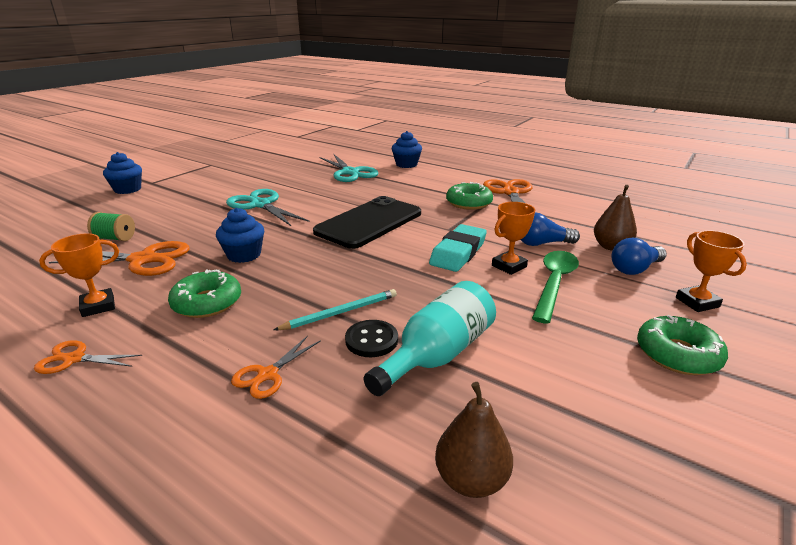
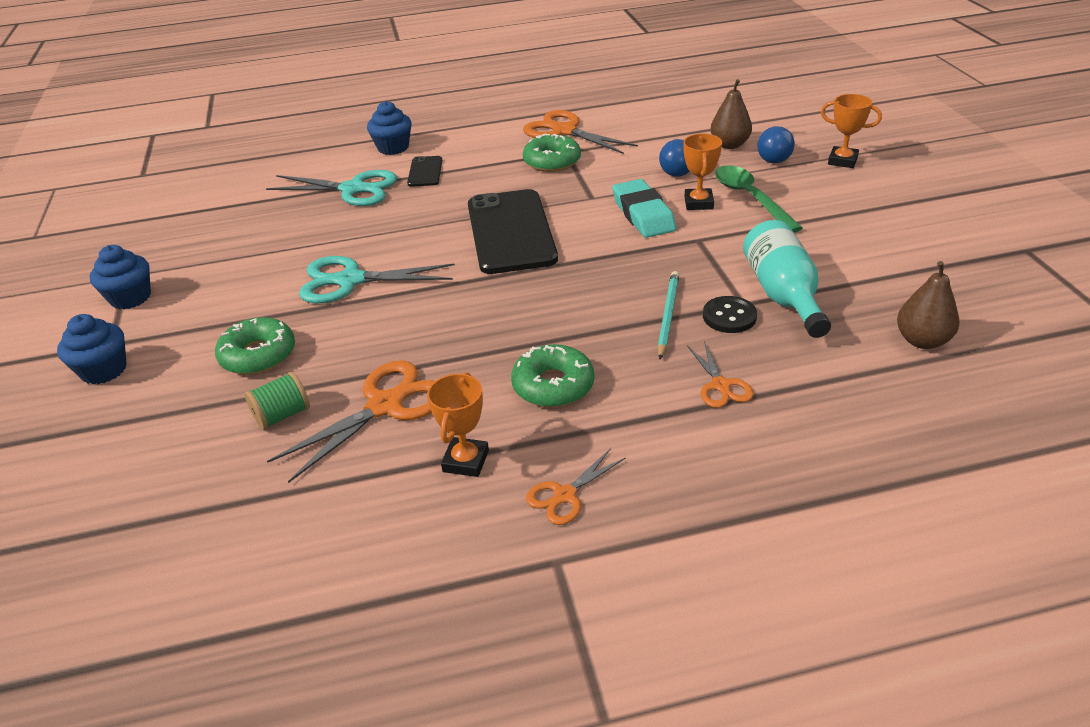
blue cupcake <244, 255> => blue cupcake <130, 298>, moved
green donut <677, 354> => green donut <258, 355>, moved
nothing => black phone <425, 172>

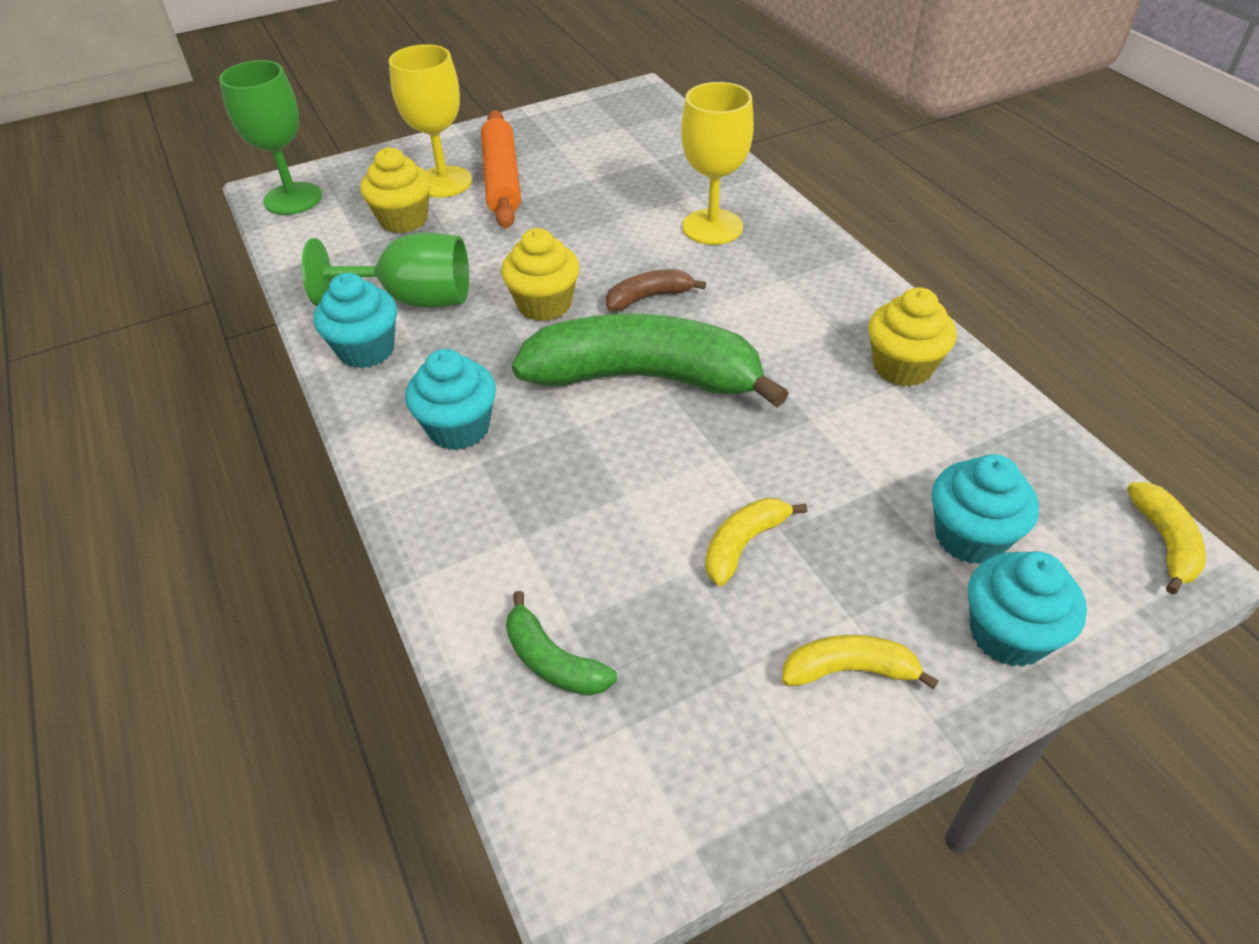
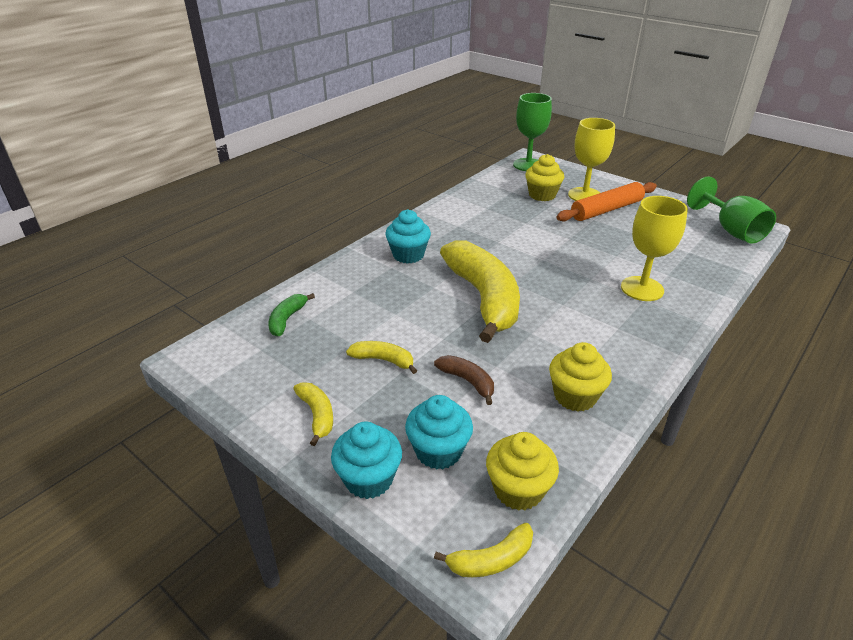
brown banana <648, 297> => brown banana <467, 381>, moved
green banana <645, 377> => yellow banana <484, 298>
yellow cupcake <544, 304> => yellow cupcake <518, 490>, moved
green goblet <413, 299> => green goblet <731, 230>, moved
turquoise cupcake <366, 350> => nothing

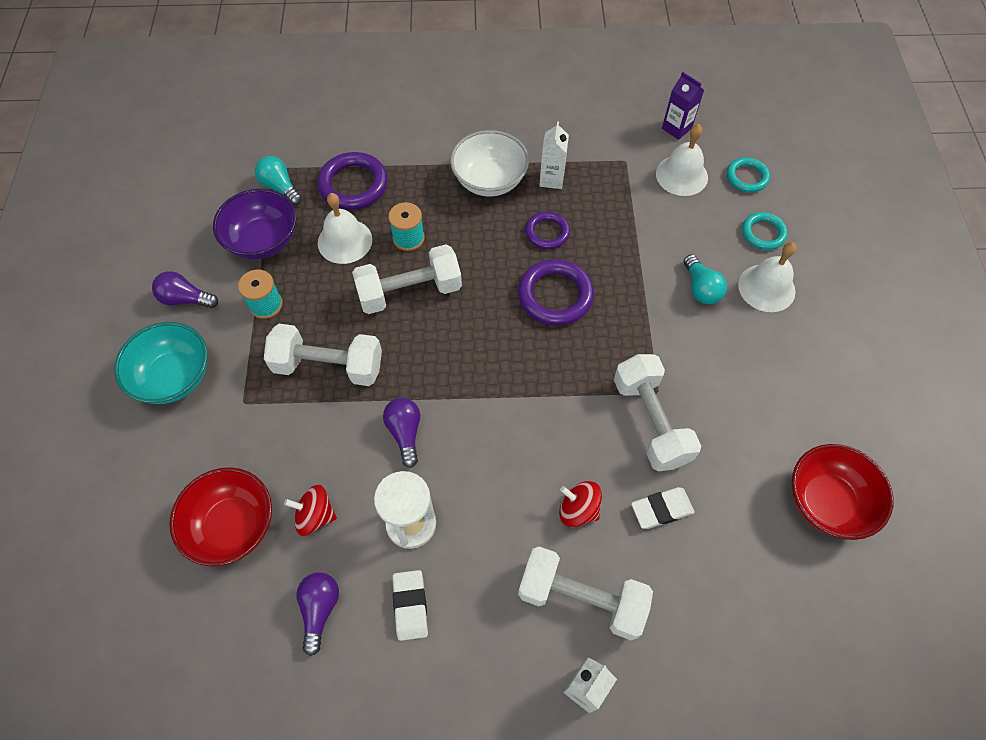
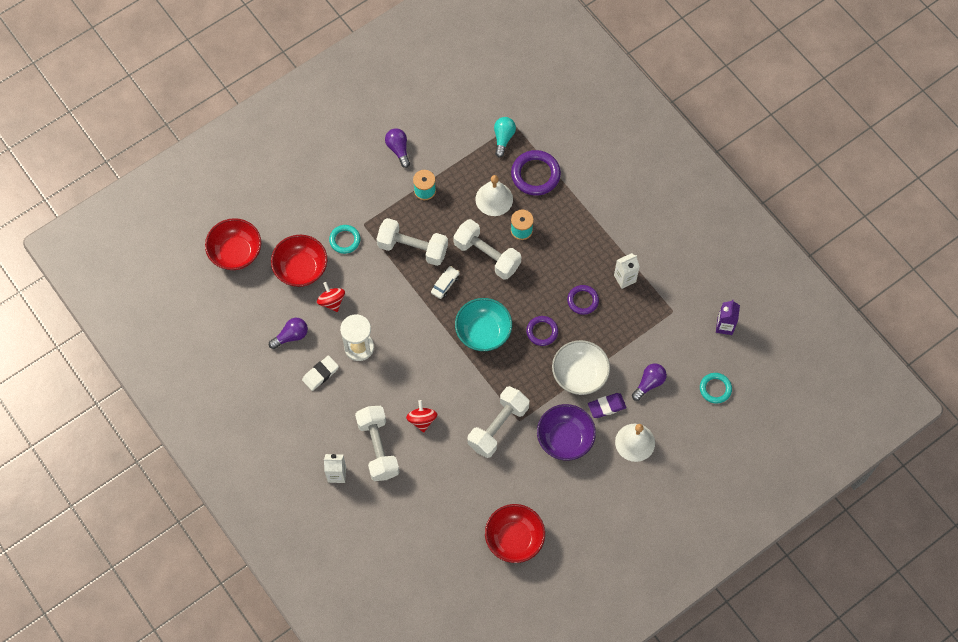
nothing => red bowl <236, 253>
turquoise ring <763, 233> => turquoise ring <345, 240>, moved
white dumbbell <328, 366> => white dumbbell <412, 248>, 45 degrees counterclockwise
nothing => white car <445, 284>
turquoise bowl <174, 377> => turquoise bowl <483, 332>, moved
purple ring <555, 295> => purple ring <542, 332>, x0.62
purple bowl <263, 240> => purple bowl <565, 439>, moved
white bowl <489, 180> => white bowl <579, 375>, moved
turquoise light bulb <701, 288> => purple eraser <606, 406>
purple light bulb <405, 433> => purple light bulb <649, 383>, moved
white eraser <661, 509> => nothing
white bell <681, 175> => nothing

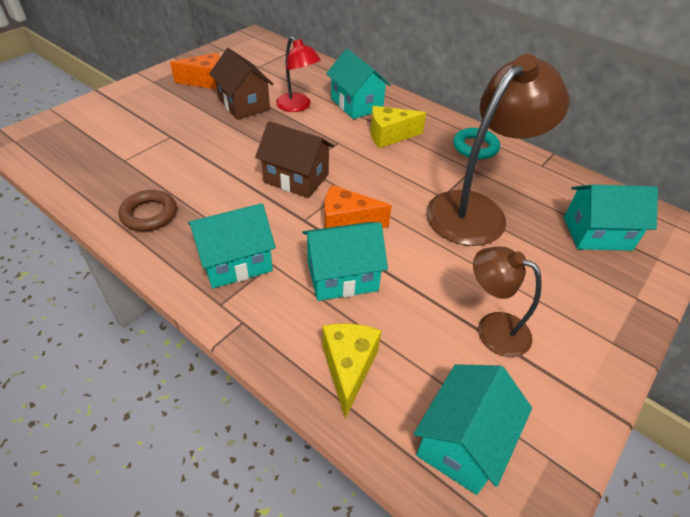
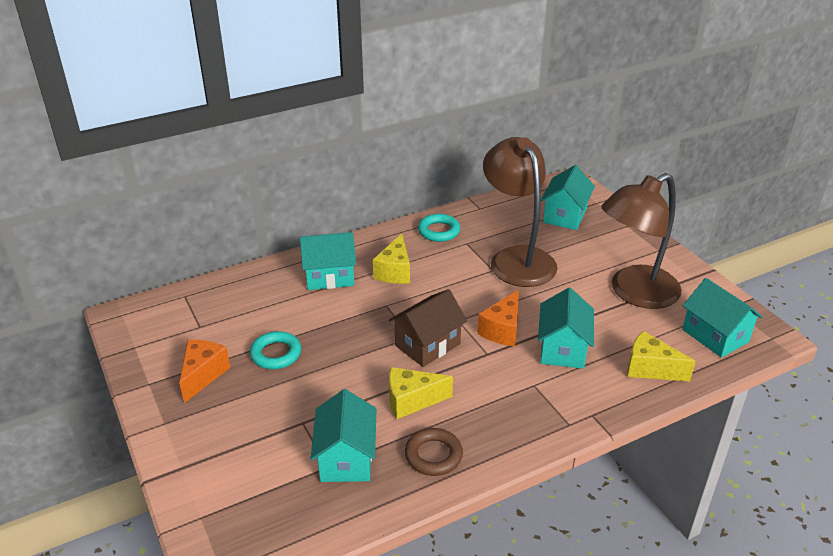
brown house <244, 104> => turquoise ring <276, 354>
turquoise house <236, 262> => turquoise house <346, 458>, moved
nothing => yellow cheese <411, 401>
brown lamp <492, 328> => brown lamp <634, 293>, x1.82
red lamp <298, 106> => nothing

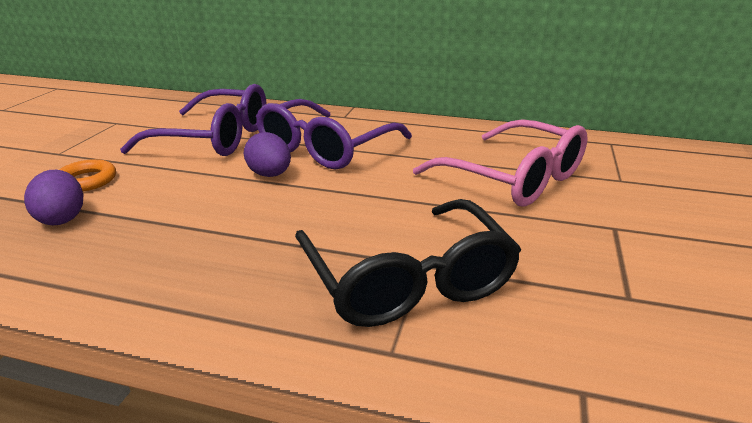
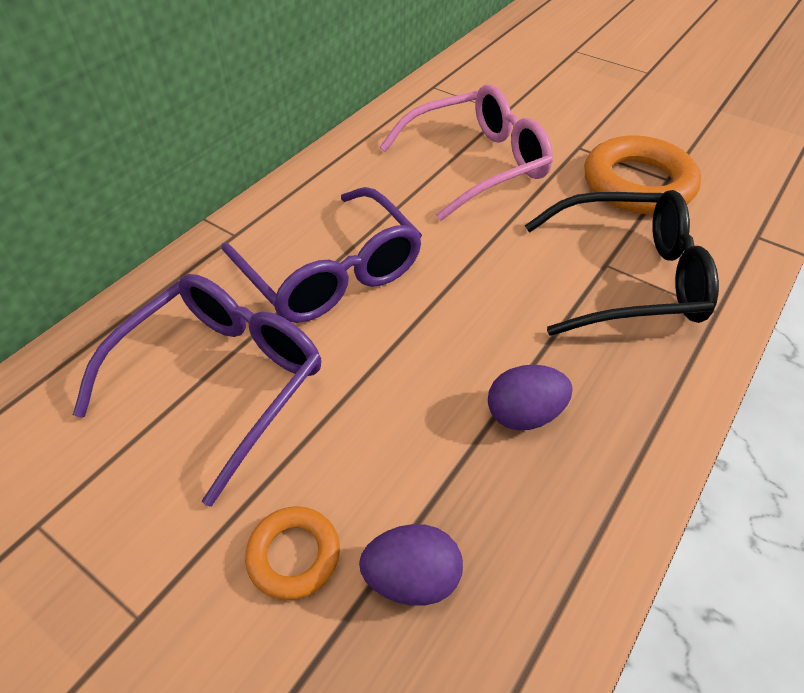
purple egg <270, 175> => purple egg <524, 414>, moved
nothing => orange ring <637, 184>

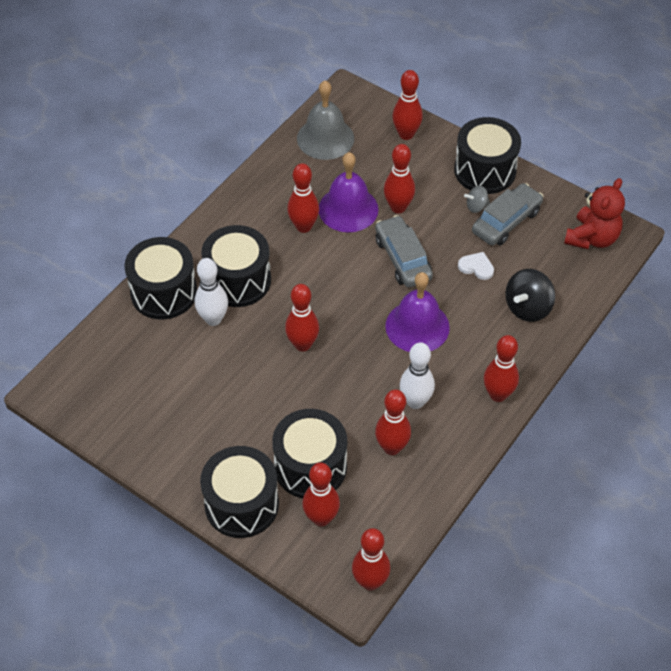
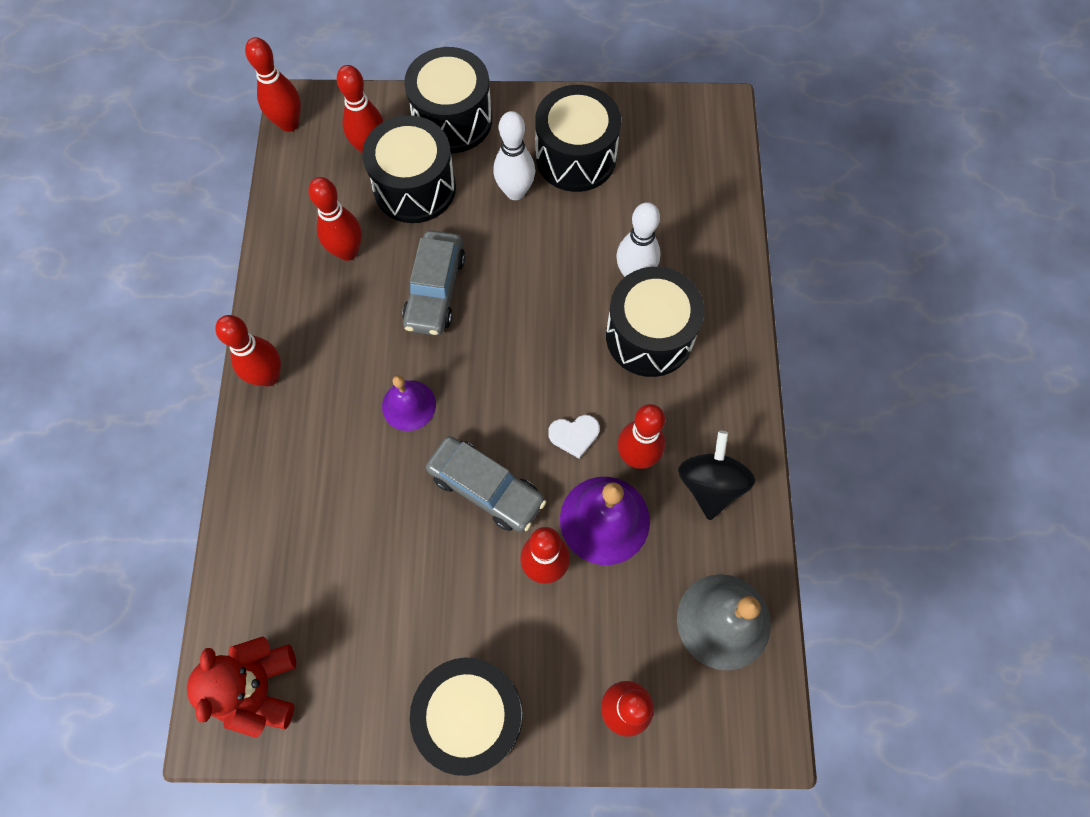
purple bell <417, 326> => purple bell <409, 405>, x0.63
grey car <506, 221> => grey car <435, 290>, moved
white bowling pin <415, 402> => white bowling pin <515, 192>, moved
black drum <164, 292> => black drum <576, 157>, moved
white heart <476, 267> => white heart <574, 435>, moved
black spinning top <527, 308> => black spinning top <710, 484>, moved
red bowling pin <302, 344> => nothing
grey spinning top <476, 206> => nothing

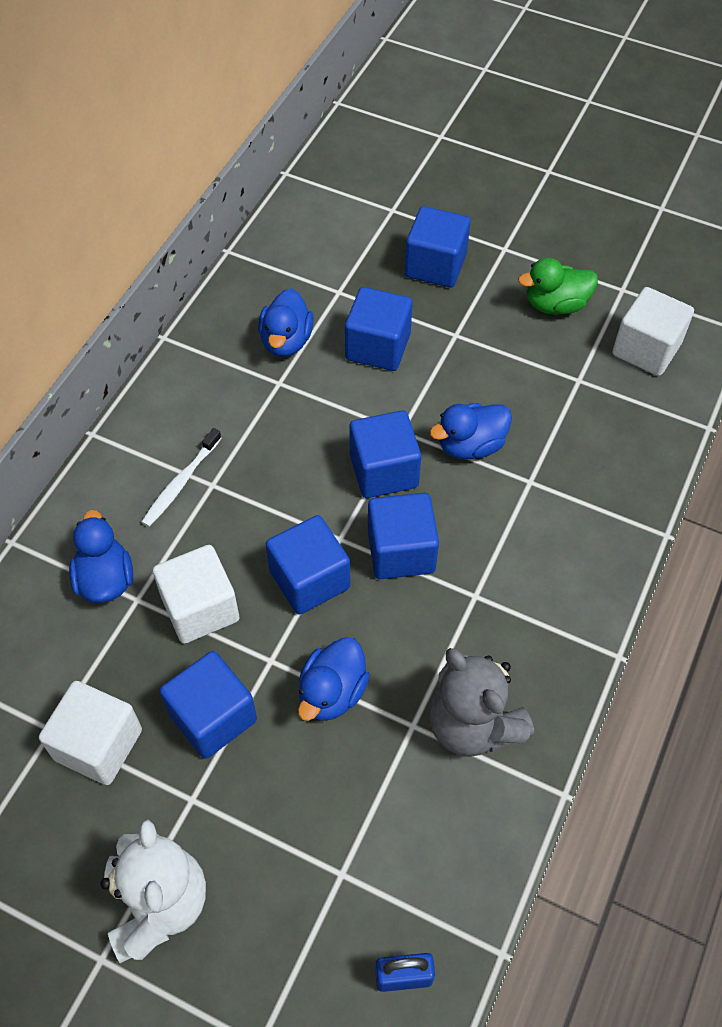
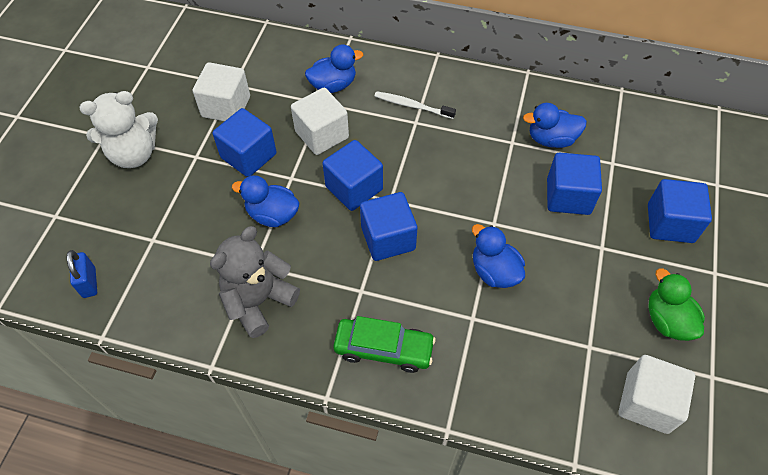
nothing => green car <383, 349>
blue cube <383, 471> => nothing

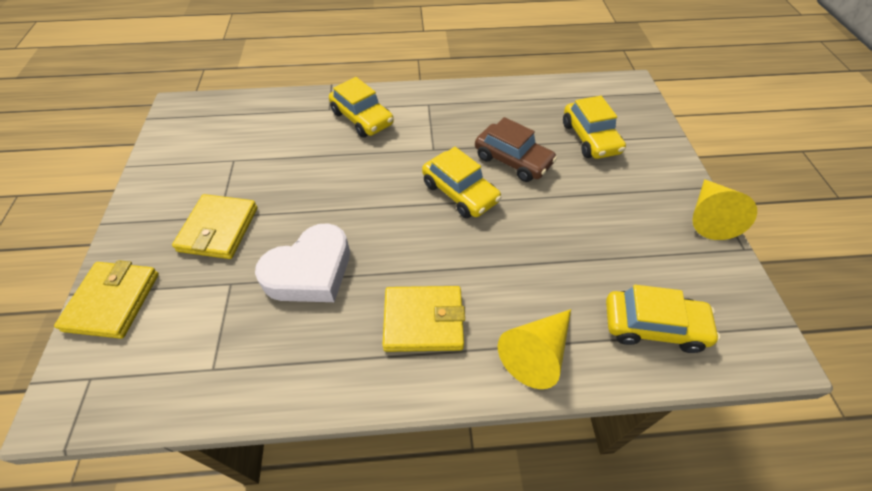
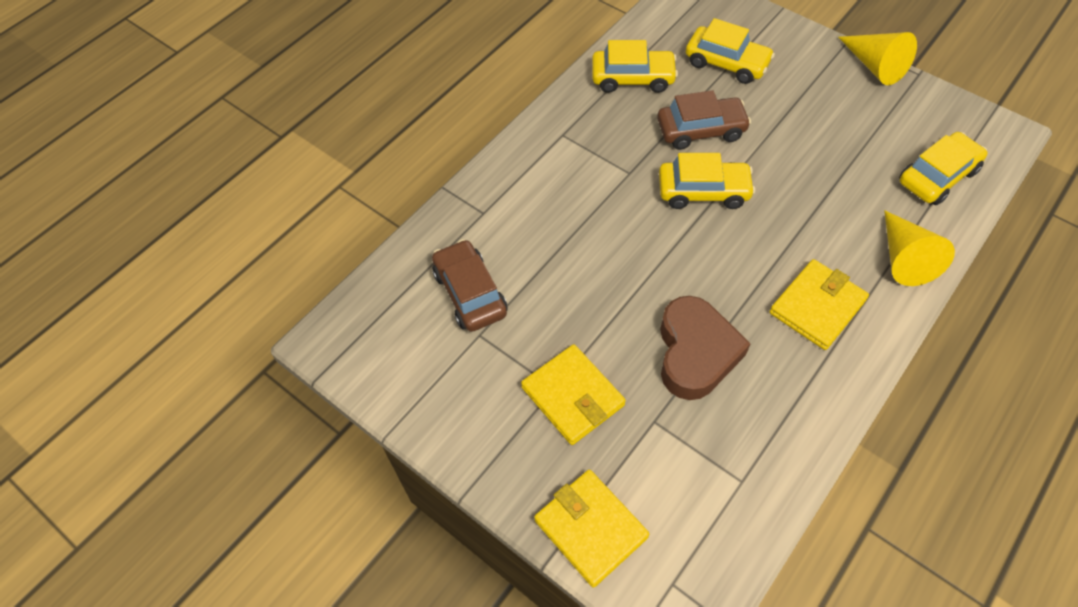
nothing => brown car <470, 293>
yellow car <362, 118> => yellow car <632, 78>, moved
white heart <310, 271> => brown heart <695, 353>

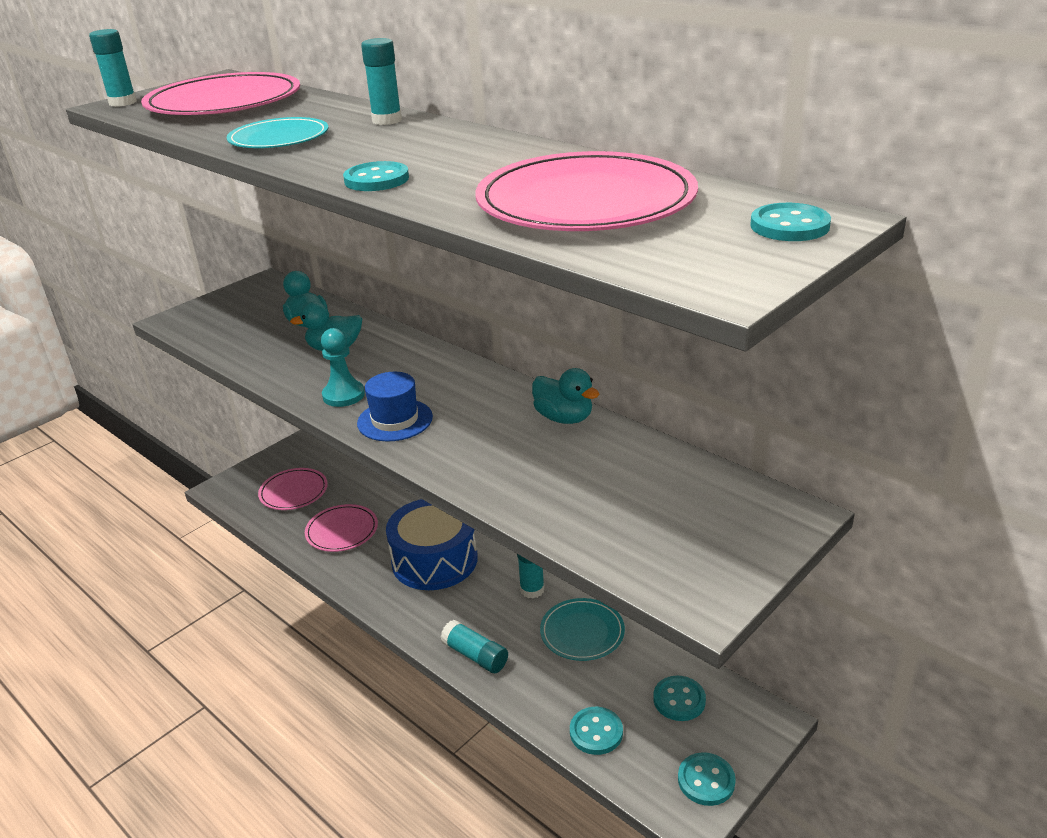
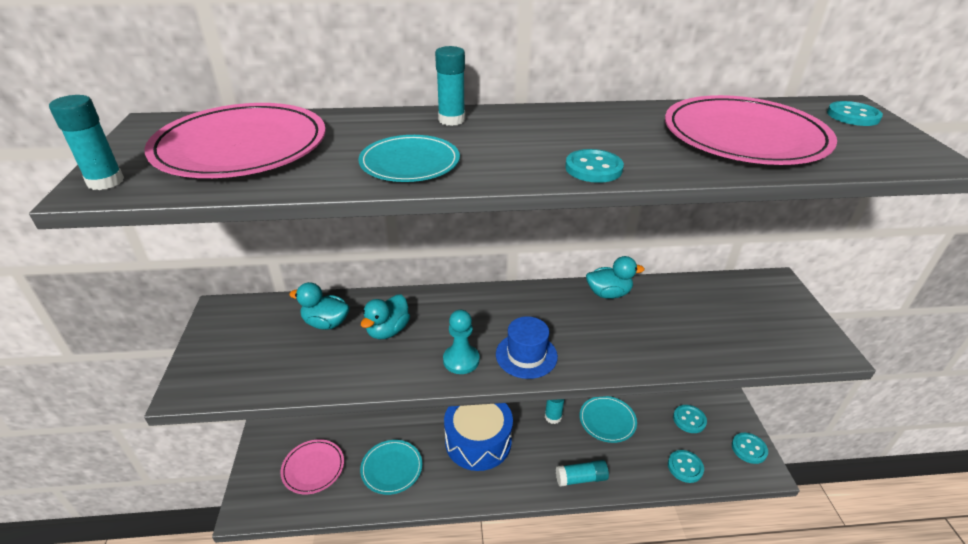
pink plate <342, 531> => turquoise plate <391, 468>

